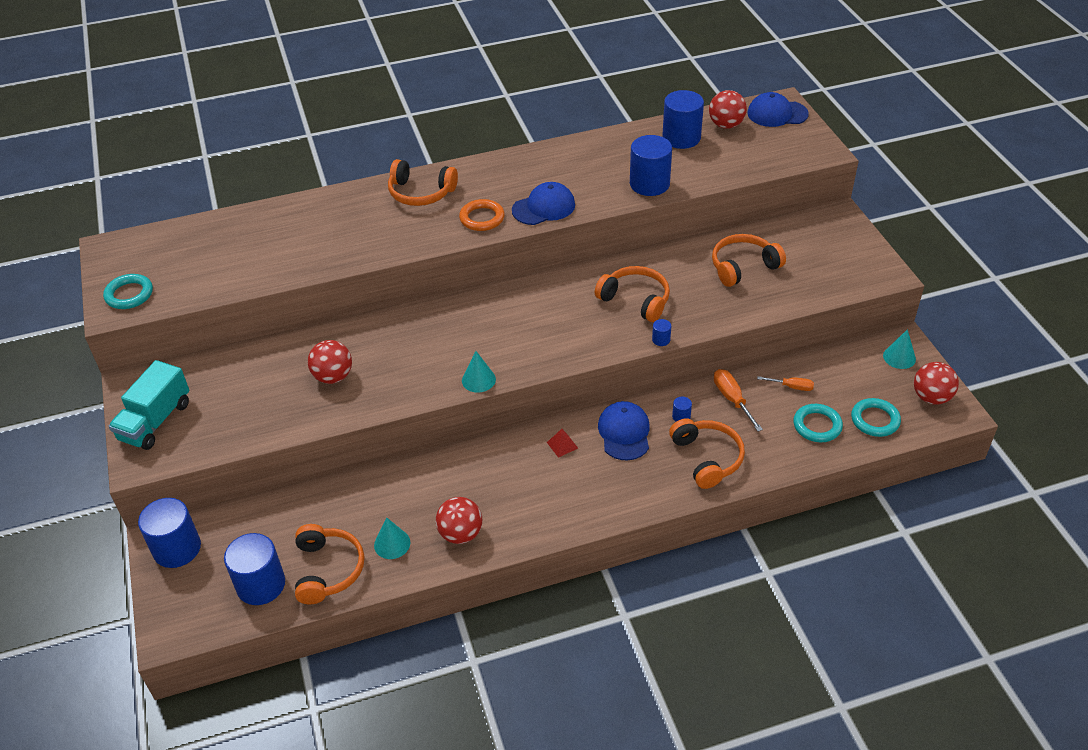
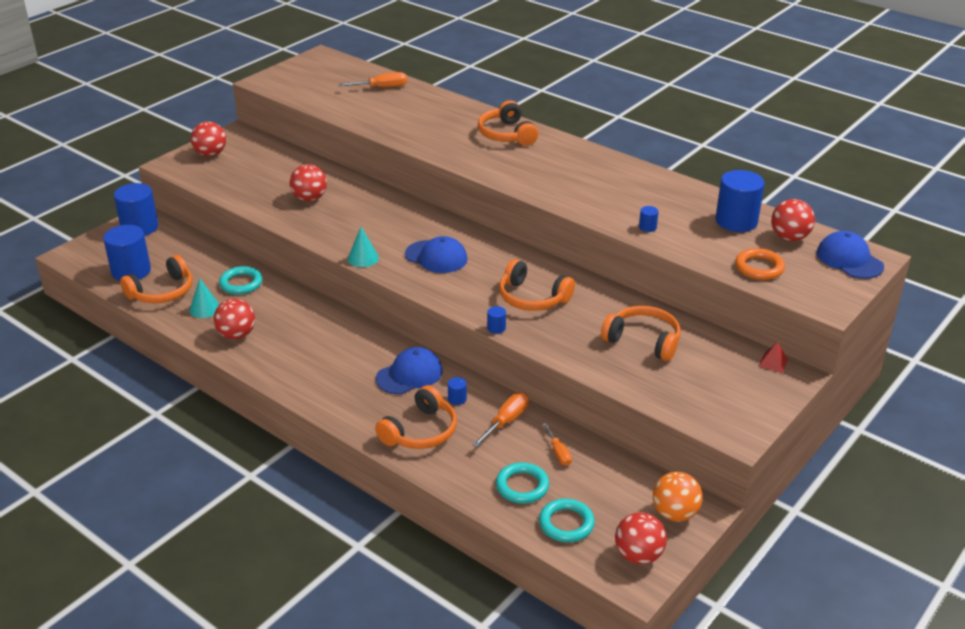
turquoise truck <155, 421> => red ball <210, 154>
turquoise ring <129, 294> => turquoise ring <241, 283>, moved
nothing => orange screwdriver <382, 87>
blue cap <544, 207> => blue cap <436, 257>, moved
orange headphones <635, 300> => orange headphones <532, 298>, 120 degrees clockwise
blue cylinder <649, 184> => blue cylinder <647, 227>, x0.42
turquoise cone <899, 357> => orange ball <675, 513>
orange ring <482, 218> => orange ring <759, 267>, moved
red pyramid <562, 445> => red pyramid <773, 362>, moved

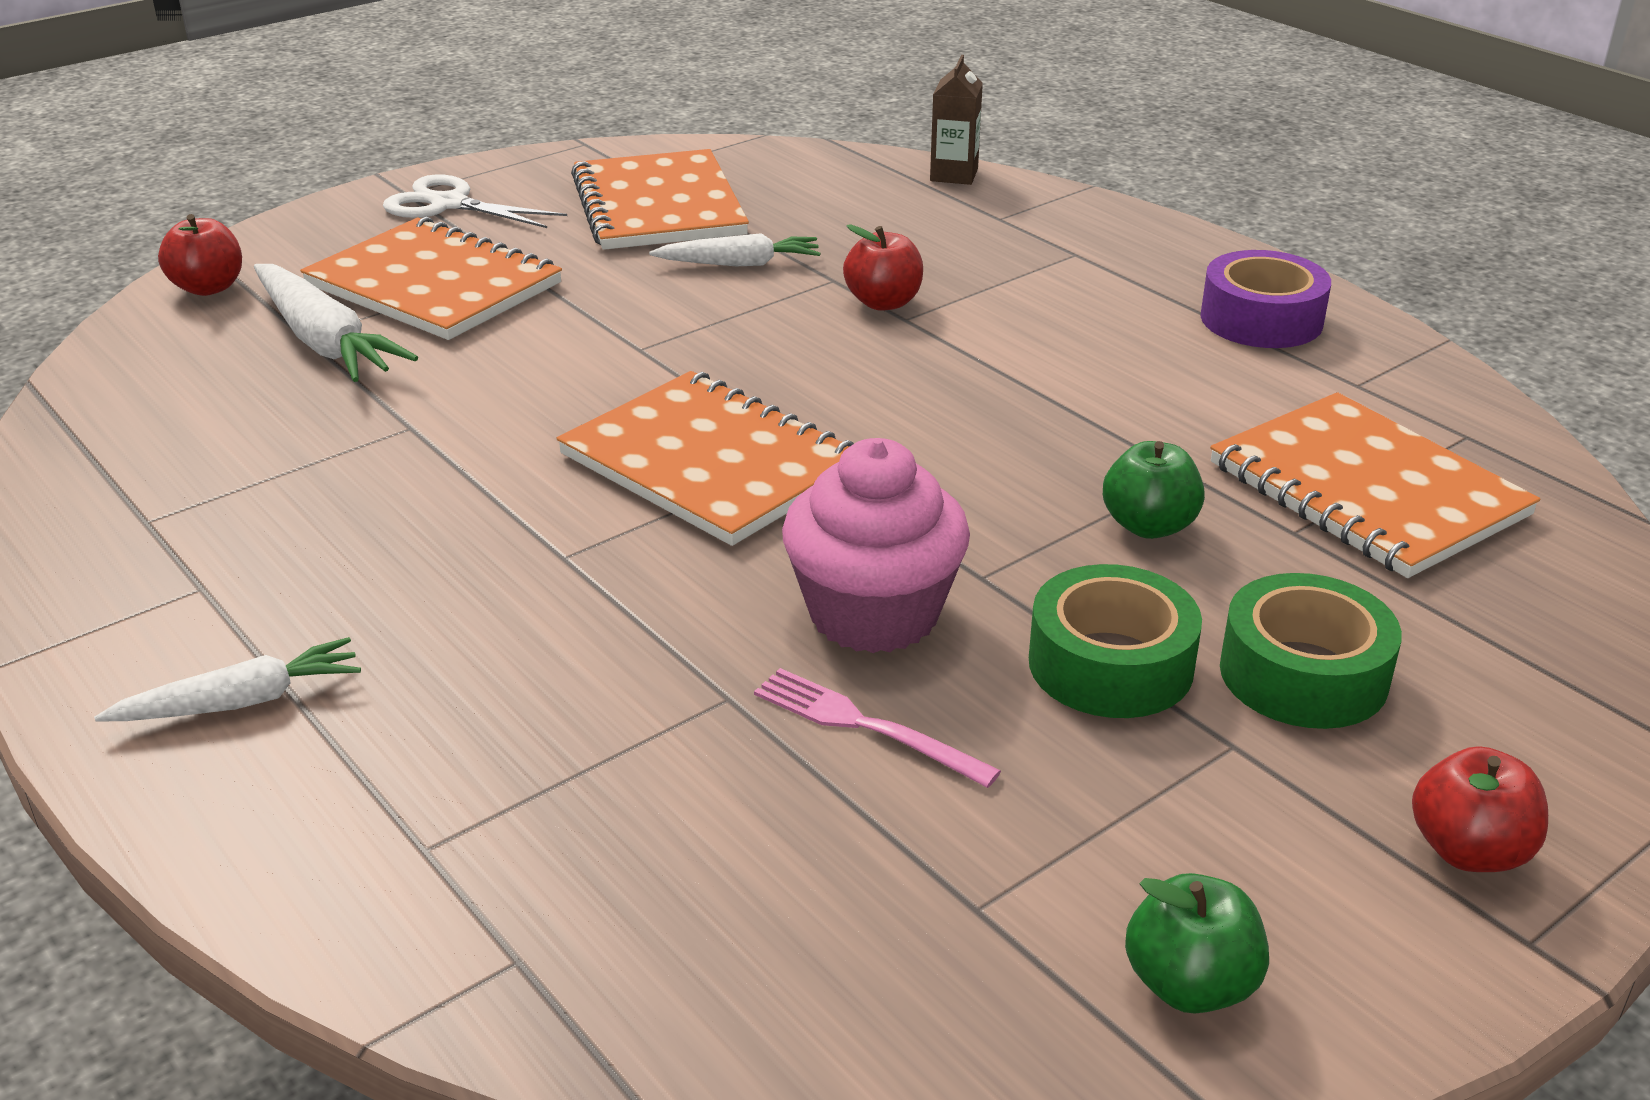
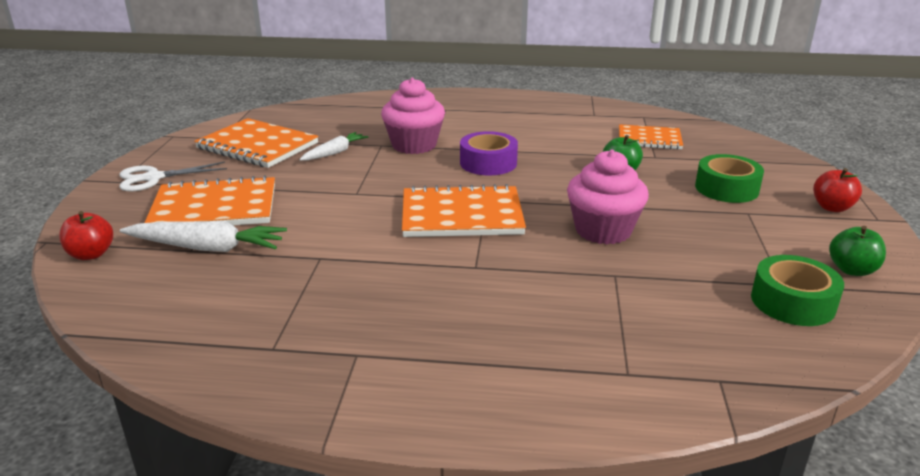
red apple <883, 302> => pink cupcake <414, 145>
purple tape <1261, 319> => purple tape <488, 163>, moved
orange notebook <1366, 490> => orange notebook <649, 139>, x0.64
green tape <1110, 664> => green tape <792, 302>, moved
white carrot <241, 702> => nothing
pink fork <865, 726> => nothing
brown carton <954, 175> => nothing

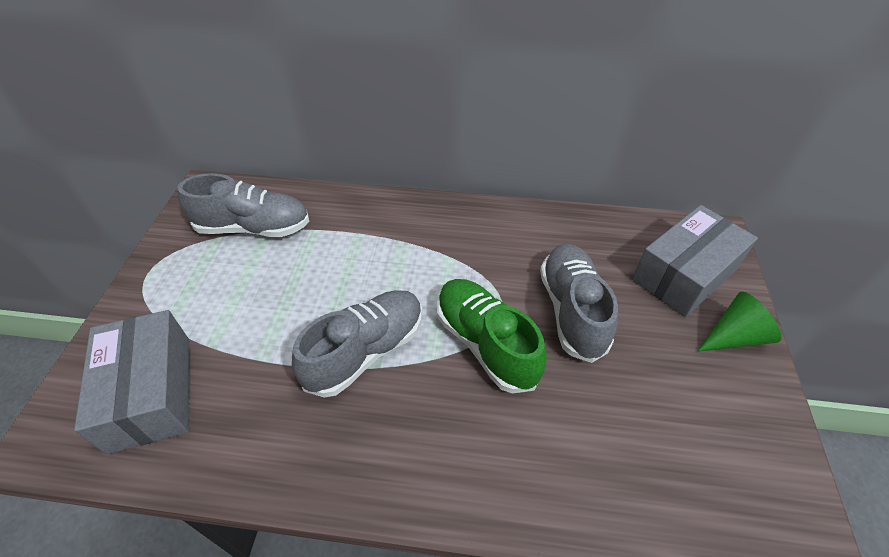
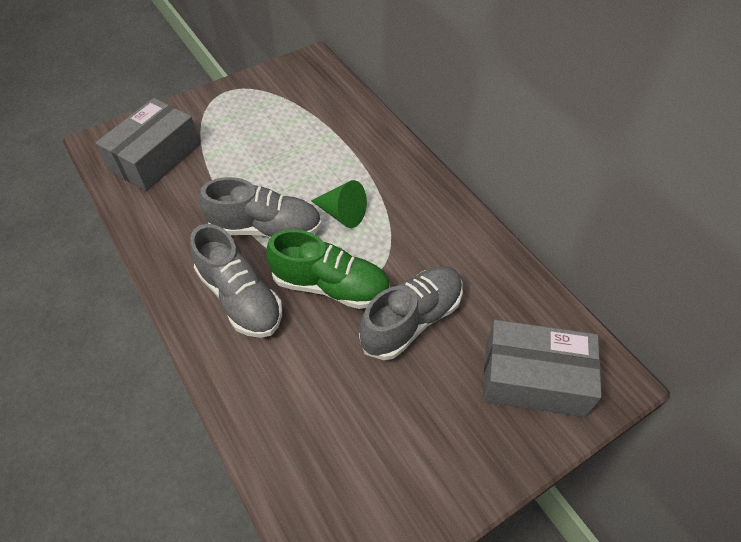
grey shoe <254, 228> => grey shoe <240, 297>, moved
green shoe <485, 343> => green shoe <331, 286>, 90 degrees clockwise
green cone <734, 336> => green cone <342, 214>, moved

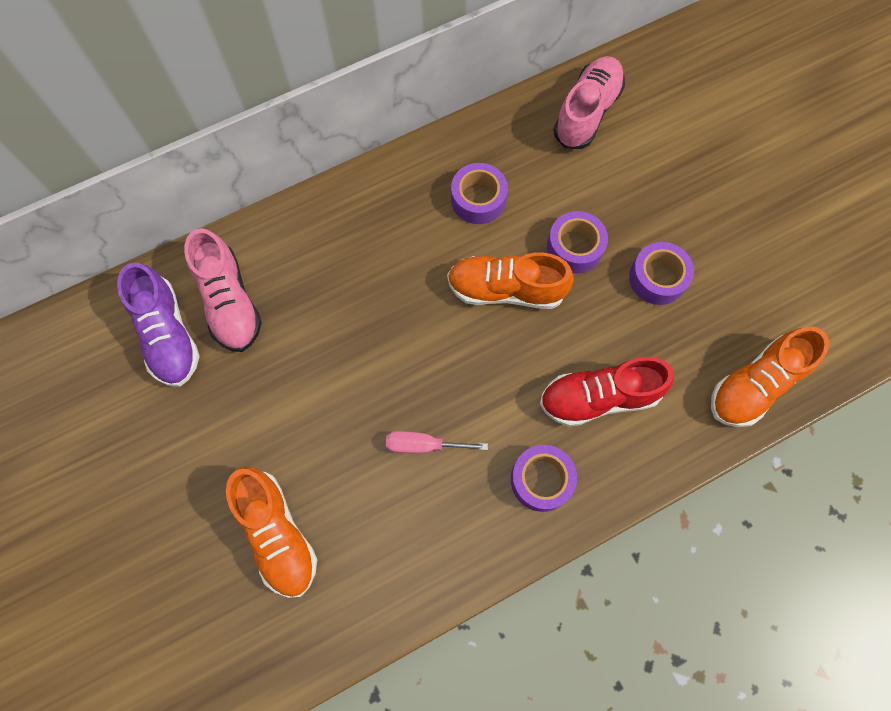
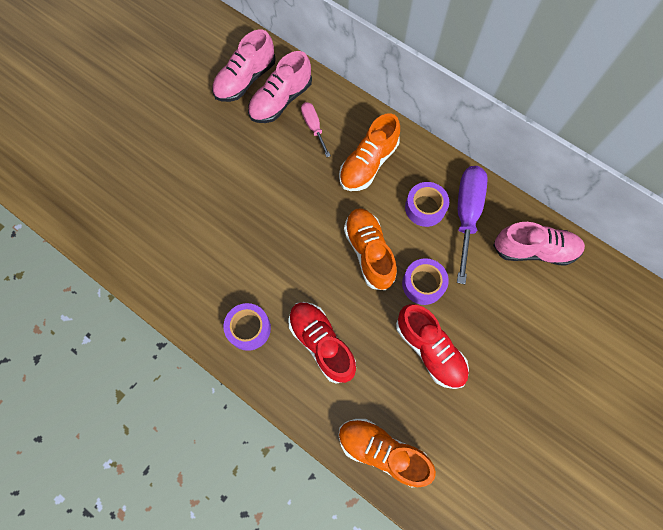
purple shoe <168, 335> => pink shoe <245, 80>
pink screwdriver <423, 445> => pink screwdriver <313, 127>, moved
orange shoe <277, 534> => orange shoe <368, 163>, moved
purple tape <657, 278> => red shoe <429, 349>
nothing => purple screwdriver <466, 214>

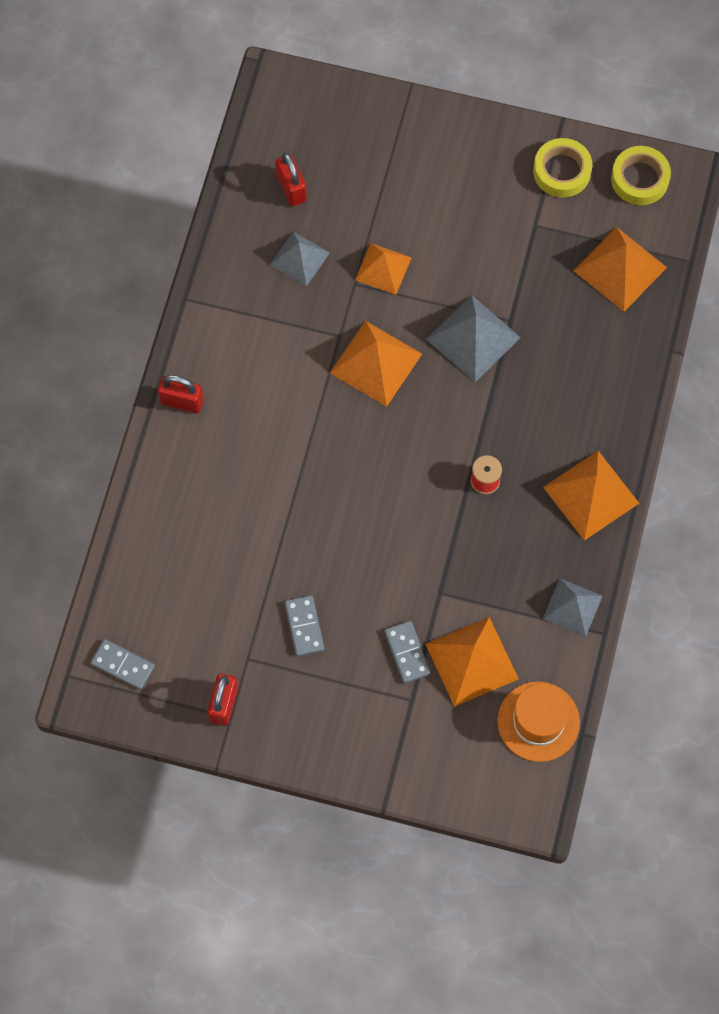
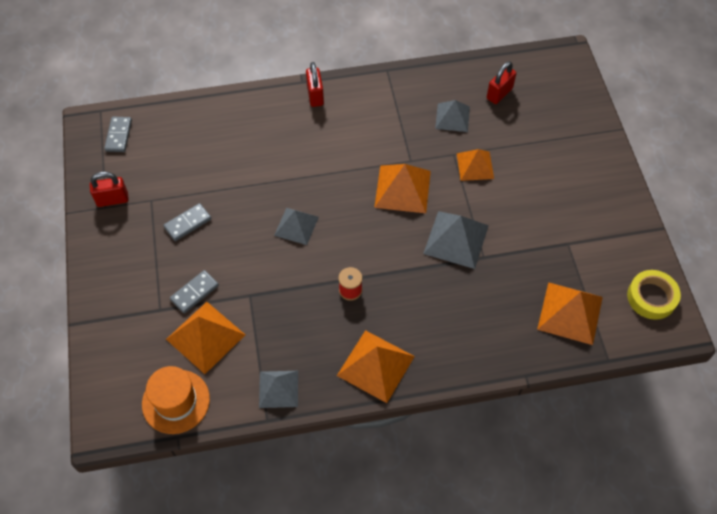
nothing => grey pyramid <296, 226>
yellow tape <562, 171> => nothing

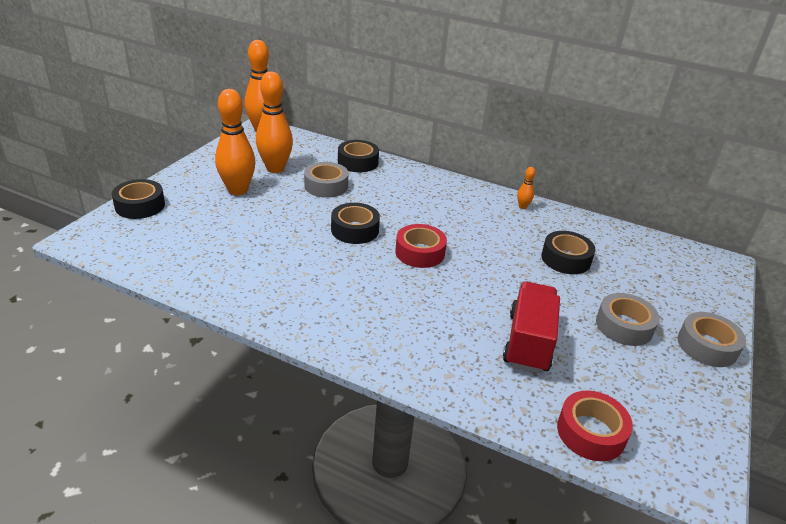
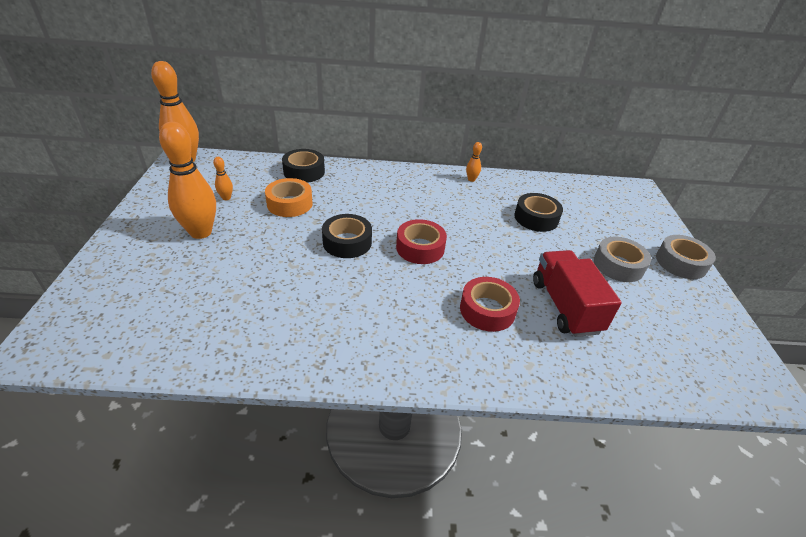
orange bowling pin <275, 168> => orange bowling pin <226, 198>, x0.43
grey tape <326, 186> => orange tape <289, 204>
red tape <591, 432> => red tape <487, 310>, moved
black tape <140, 206> => nothing

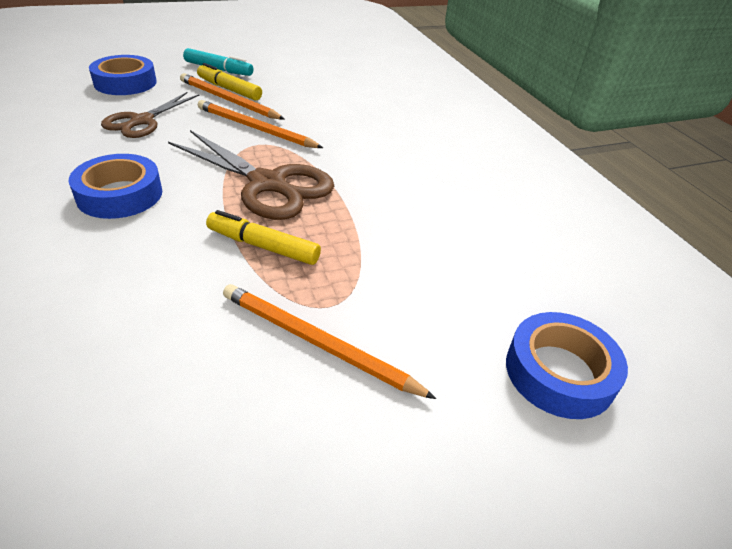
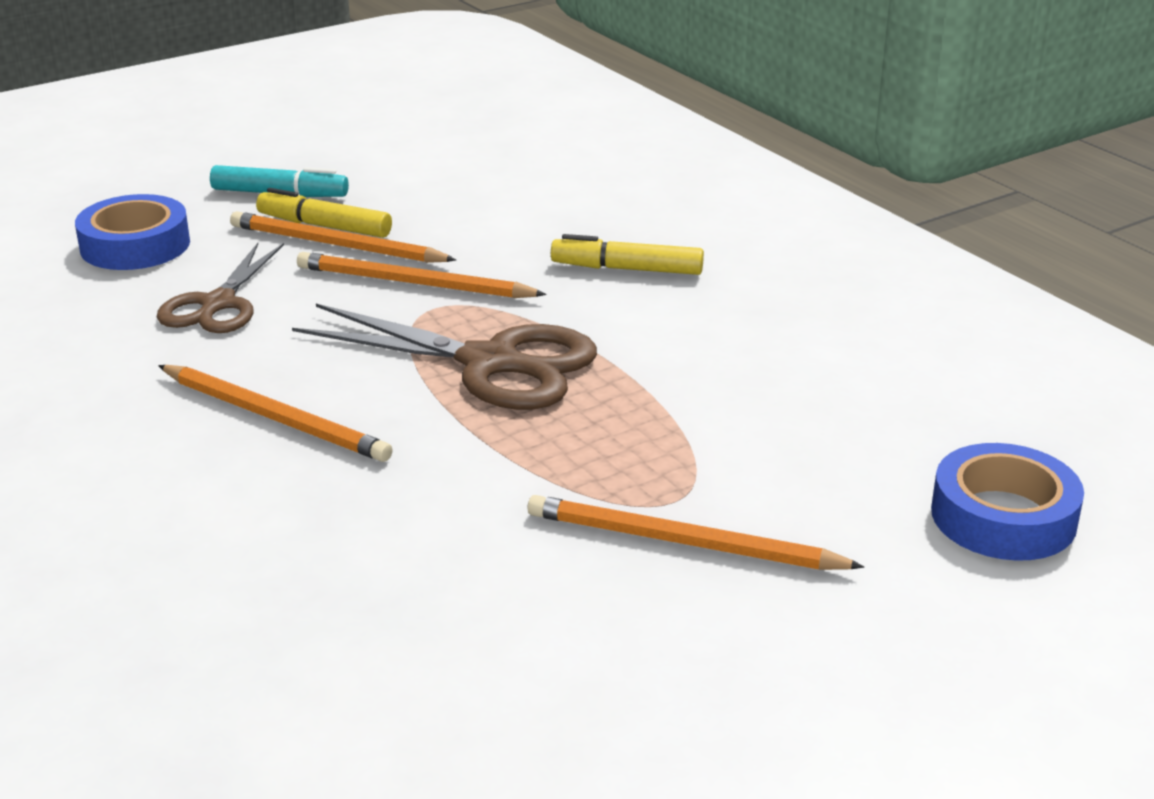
blue tape <120, 194> => orange pencil <275, 418>
yellow marker <263, 246> => yellow marker <627, 269>, moved

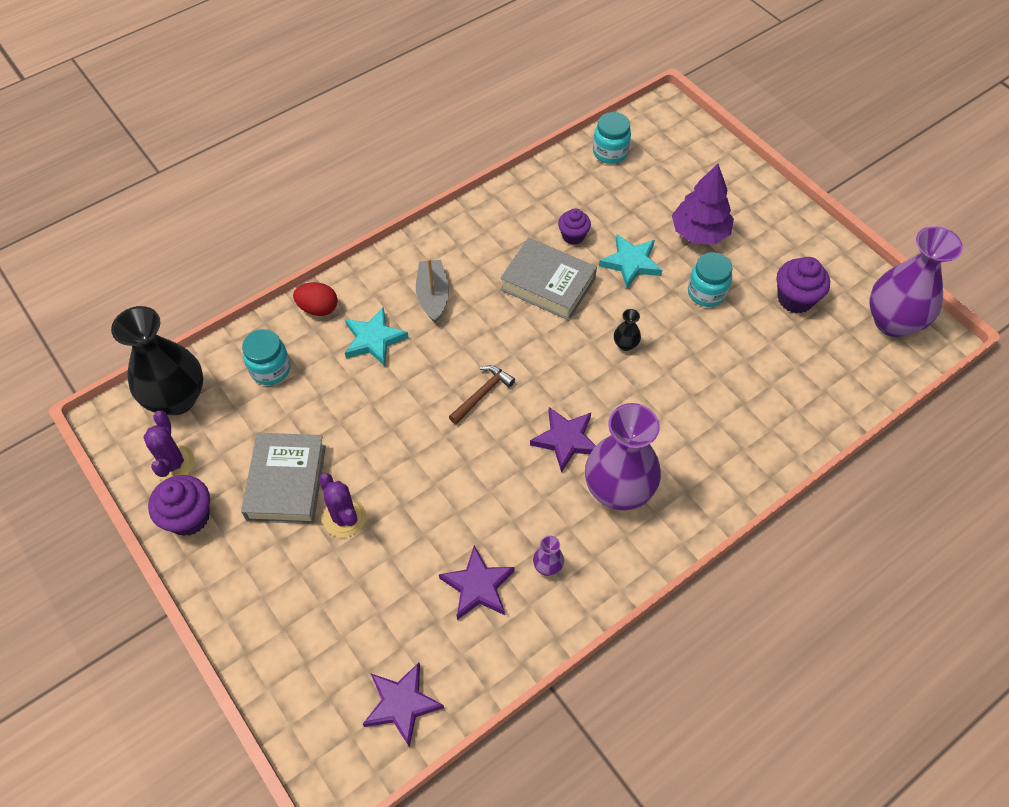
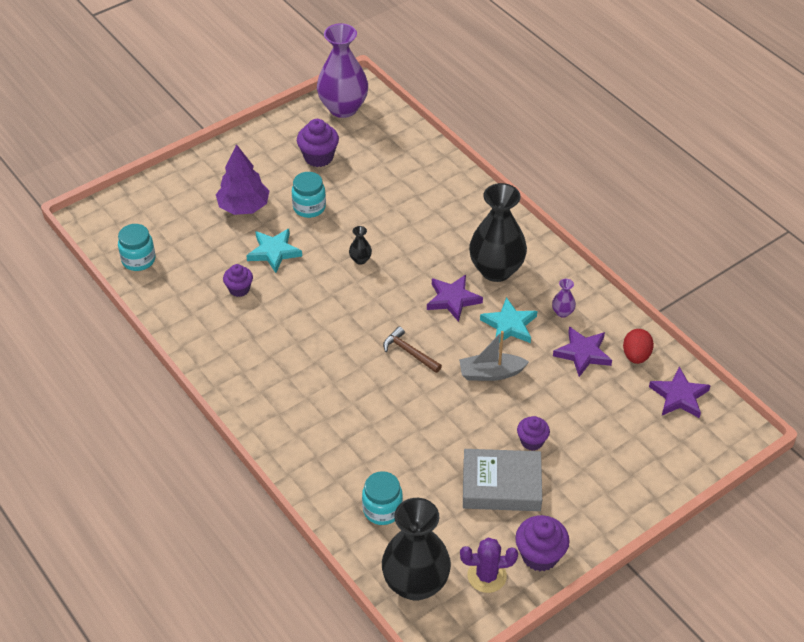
grey boat <433, 296> => grey boat <491, 373>, moved
purple vase <618, 490> => black vase <496, 270>
turquoise star <374, 339> => turquoise star <509, 325>, moved
purple cactus <344, 517> => purple cupcake <532, 441>
red egg <318, 308> => red egg <636, 356>, moved
grey book <548, 284> => nothing

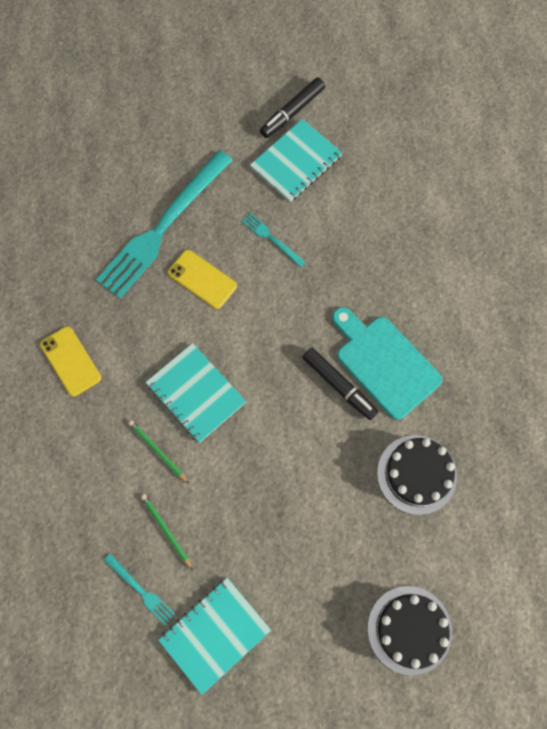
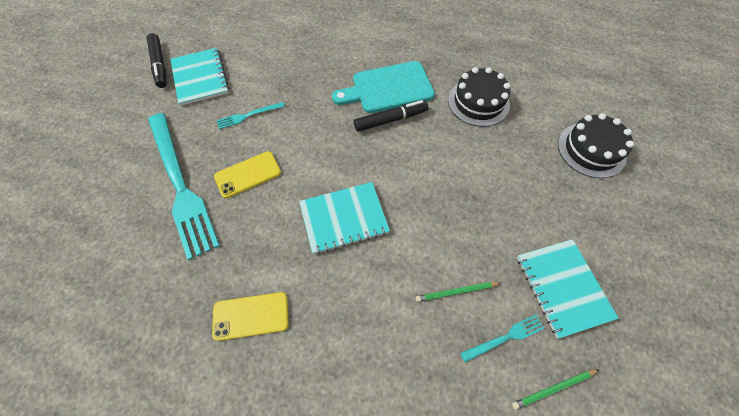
green pencil <158, 451> => green pencil <553, 388>, moved

